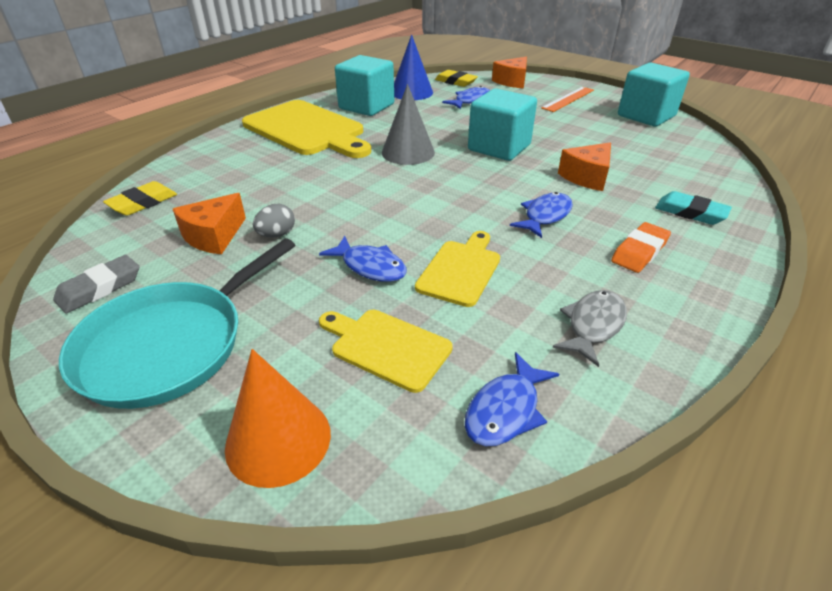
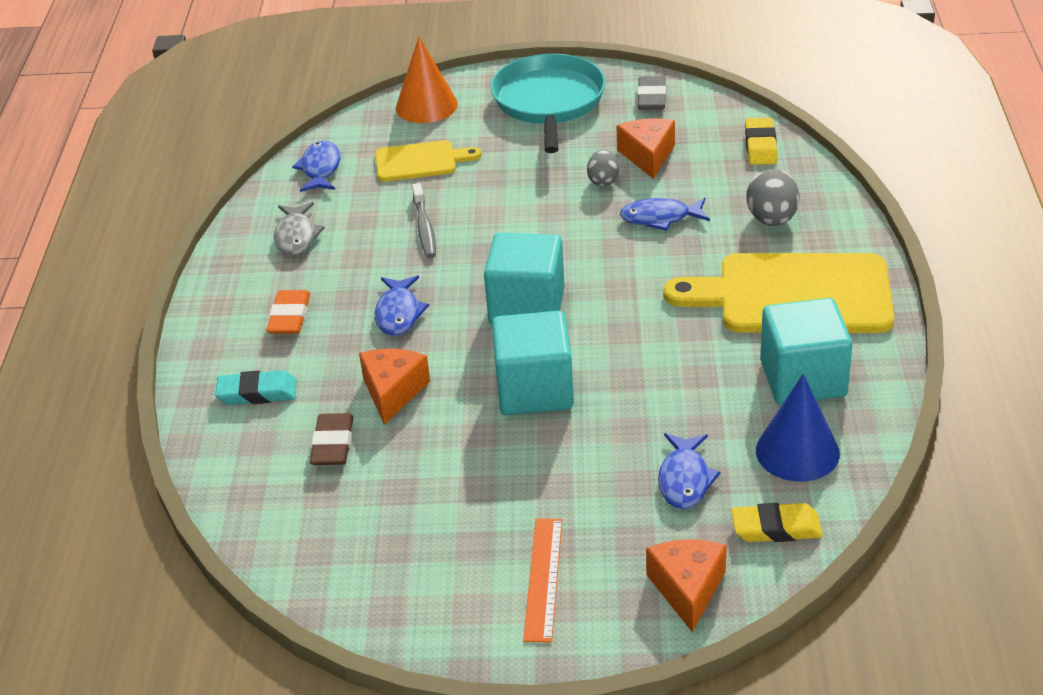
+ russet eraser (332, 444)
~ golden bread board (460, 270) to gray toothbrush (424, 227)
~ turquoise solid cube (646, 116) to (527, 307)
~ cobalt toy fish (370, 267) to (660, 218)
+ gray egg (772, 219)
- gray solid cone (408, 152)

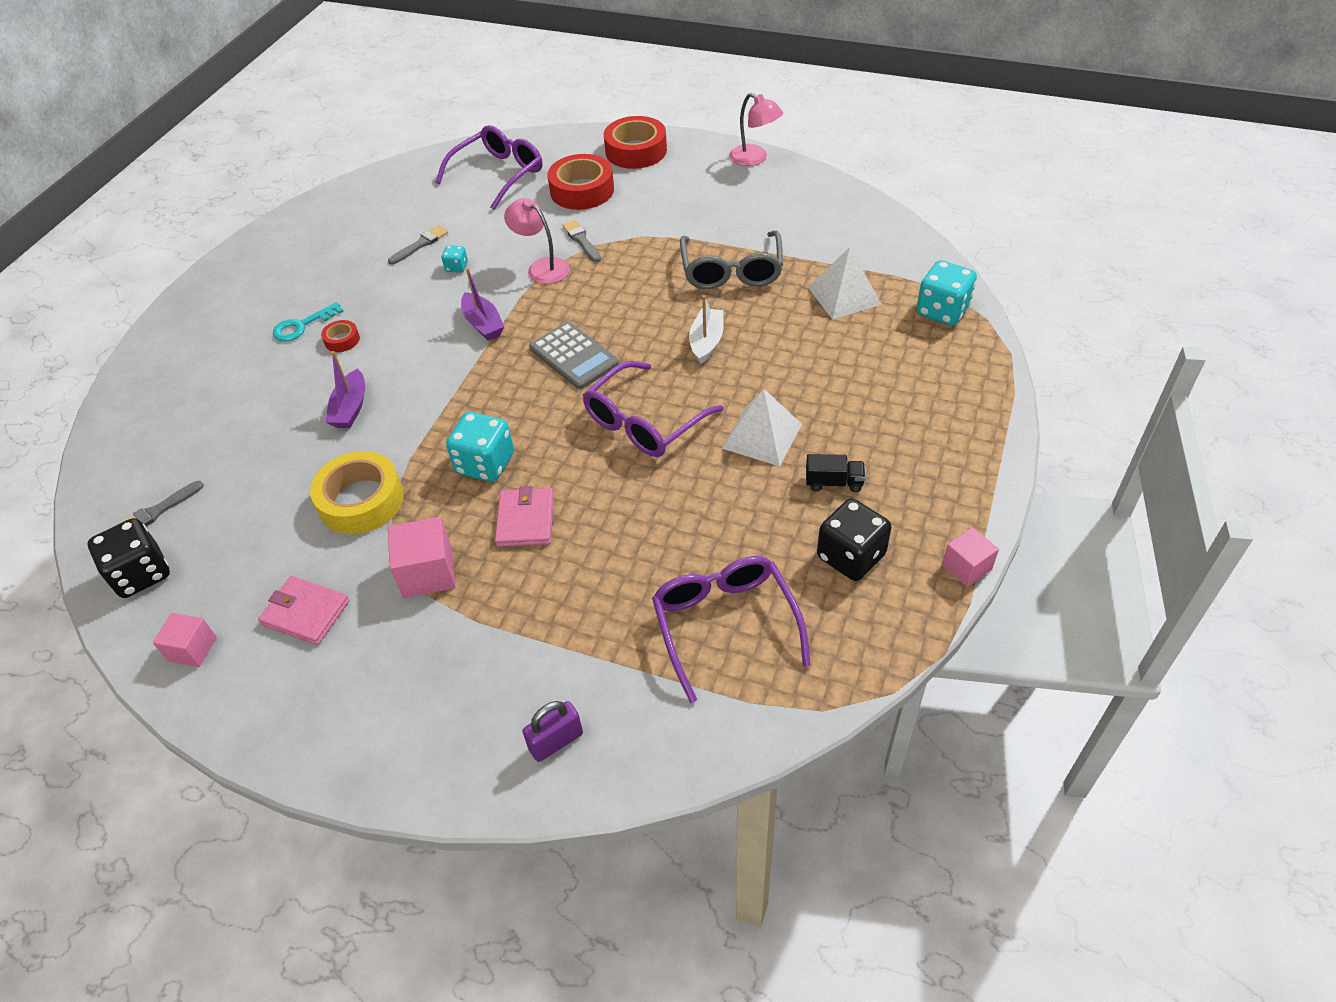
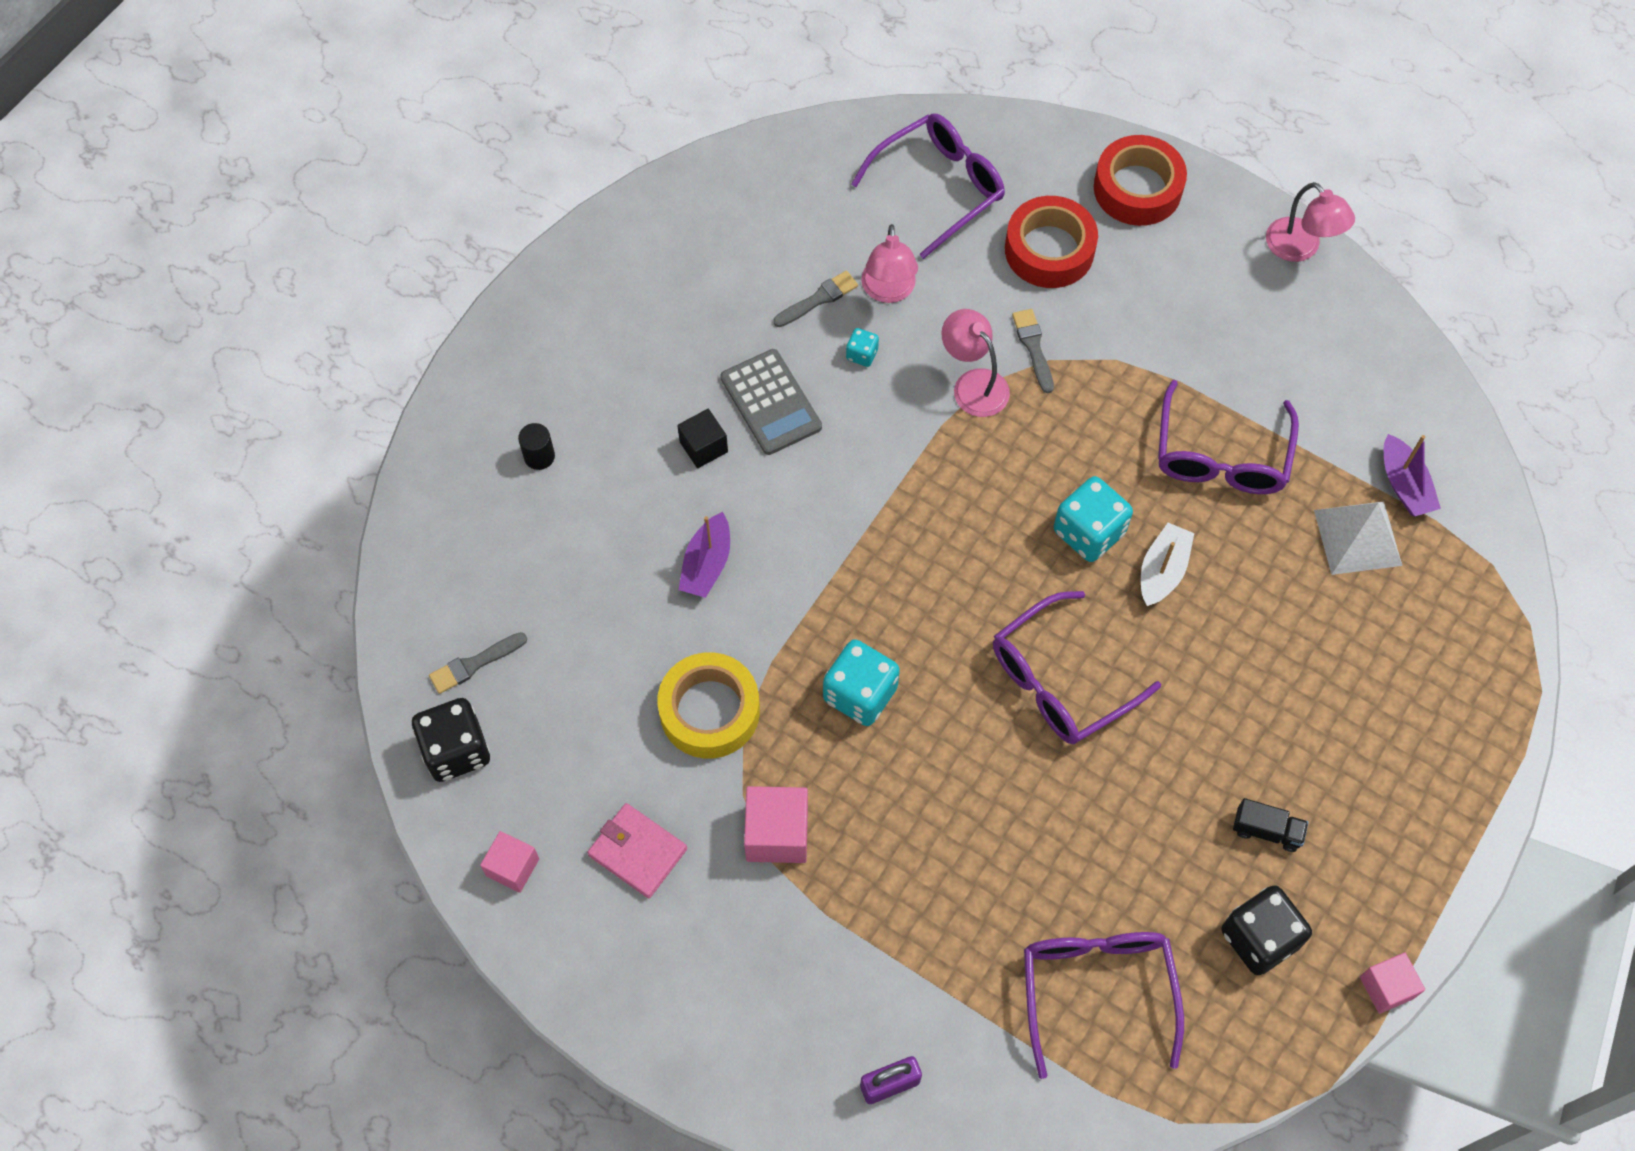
+ jet-black cylinder (539, 456)
~ red roll of tape (342, 340) to jet-black solid cube (703, 447)
~ gray calculator (574, 356) to (771, 402)
+ rose-pink reading lamp (888, 291)
~ turquoise dice (942, 311) to (1089, 532)
~ gray spectacles (731, 270) to royal purple spectacles (1221, 454)
~ royal purple toy boat (483, 324) to (1404, 485)
- turquoise door key (302, 326)
- rose-pink wallet (525, 520)
- snow-white solid pyramid (762, 436)

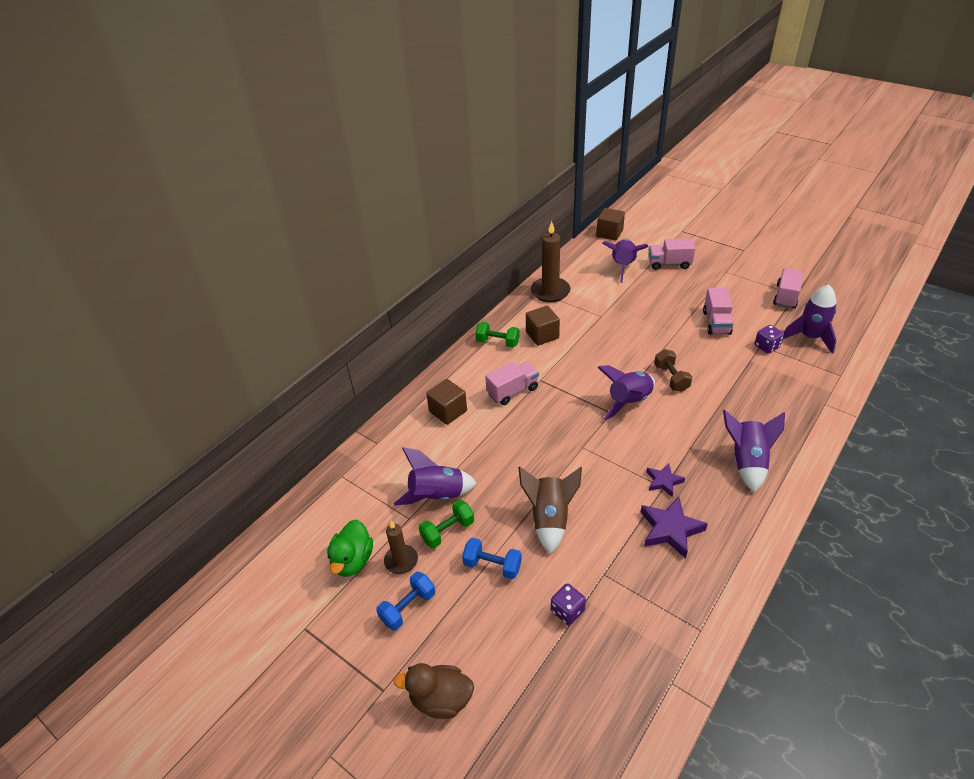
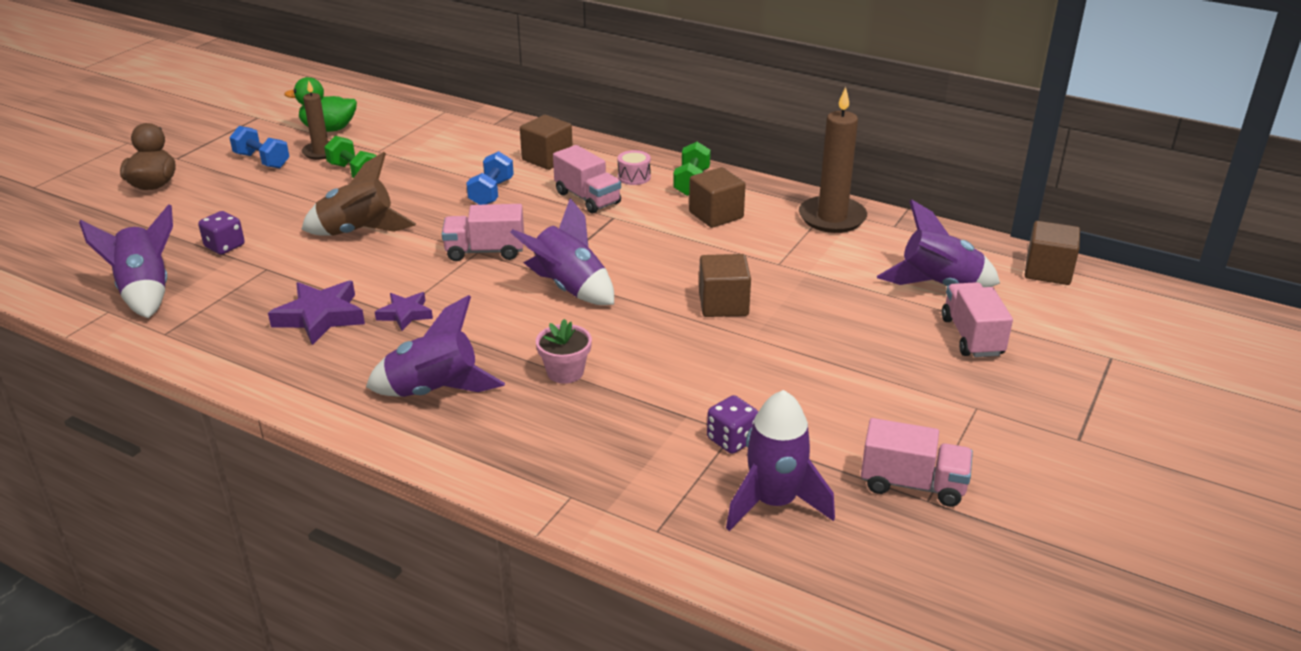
~ royal purple toy rocket (437, 496) to (145, 292)
~ rose-pink toy truck (716, 322) to (485, 251)
~ cobalt dumbbell (492, 565) to (491, 193)
+ rose-pink potted plant (565, 372)
+ rose-pink drum (634, 177)
+ russet solid cube (723, 304)
- russet dumbbell (671, 378)

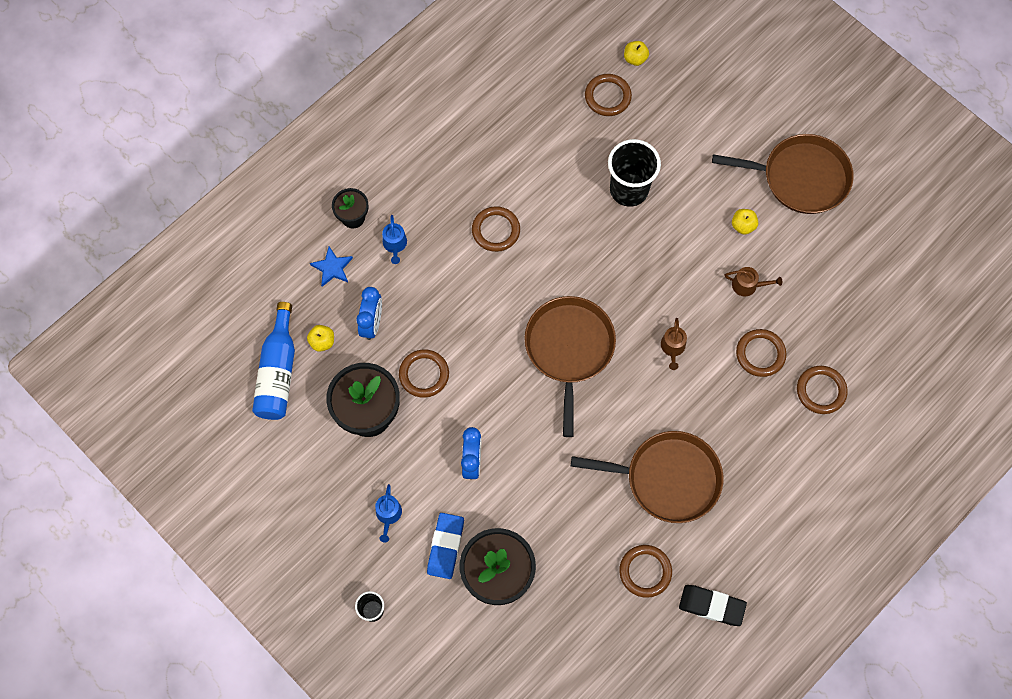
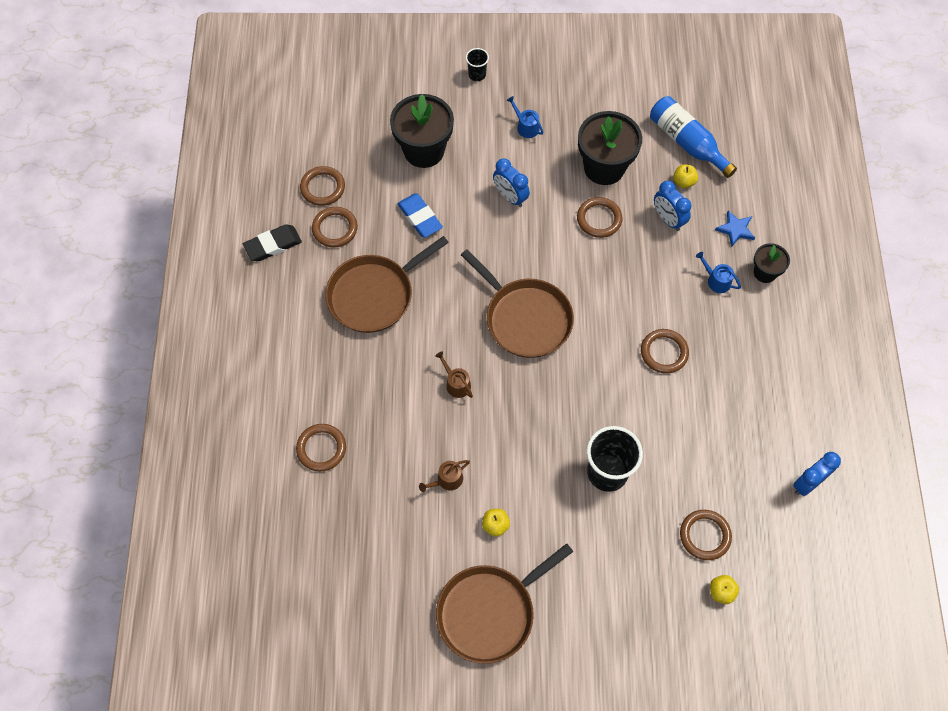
~ russet hoop (760, 354) to (323, 188)
~ cobalt eraser (445, 546) to (420, 217)
+ cobalt alarm clock (808, 483)

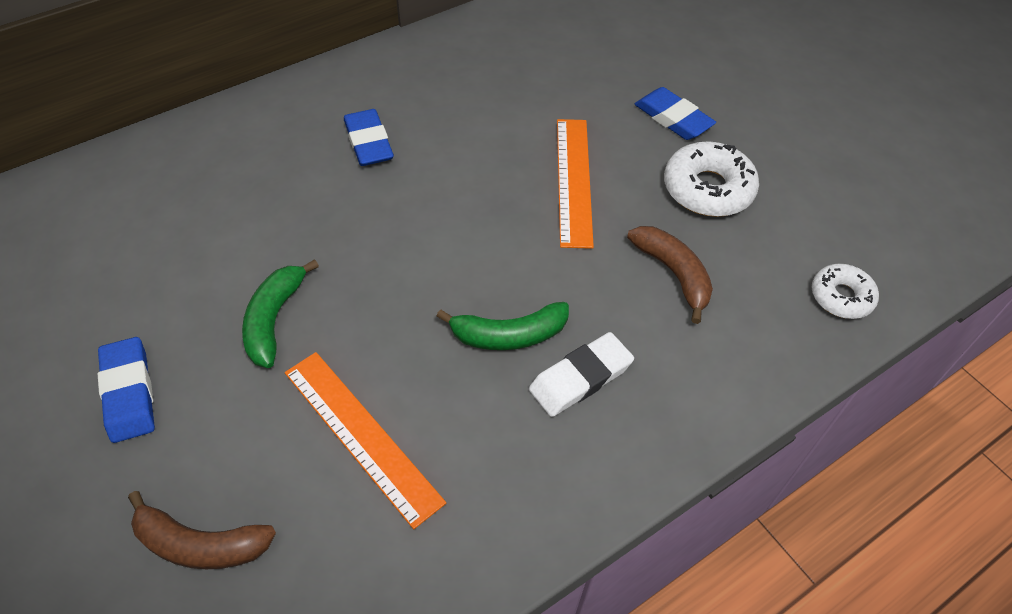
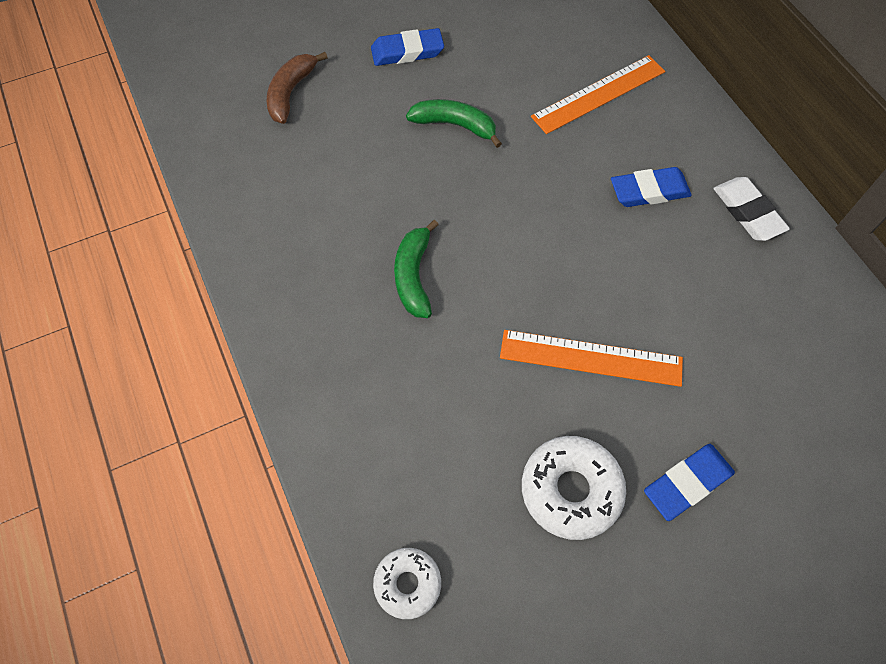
~ bright orange straightedge (361, 435) to (598, 94)
~ snow-white eraser (580, 378) to (747, 212)
- russet banana (673, 274)

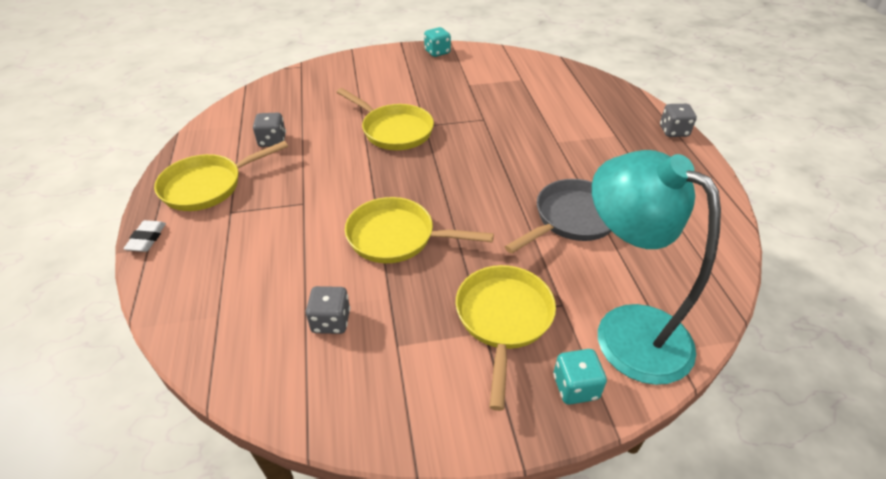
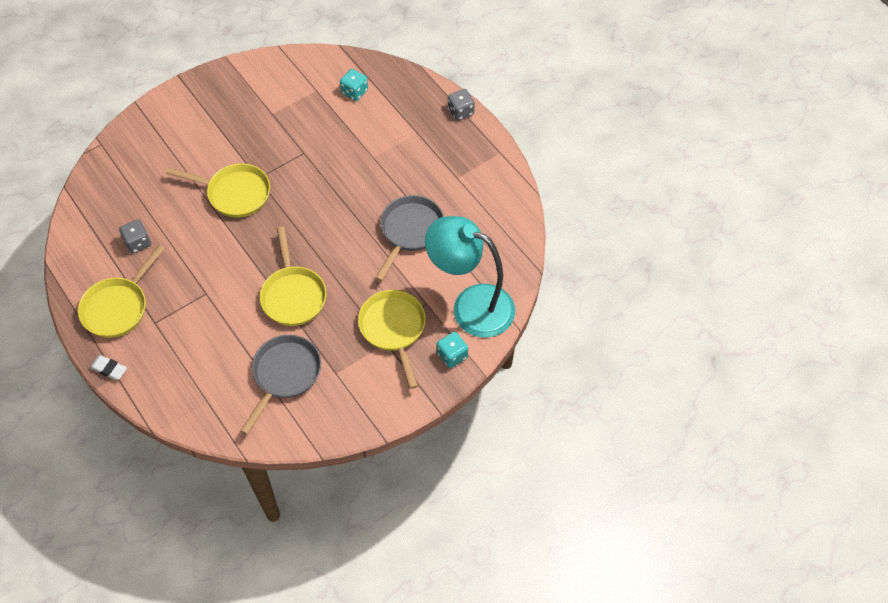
~ snow-white eraser (147, 239) = (109, 369) 45 degrees counterclockwise
~ gray dice (331, 321) to gray frying pan (285, 375)
~ golden frying pan (397, 237) = (293, 295) 90 degrees counterclockwise
~ turquoise dice (437, 52) to (354, 92)

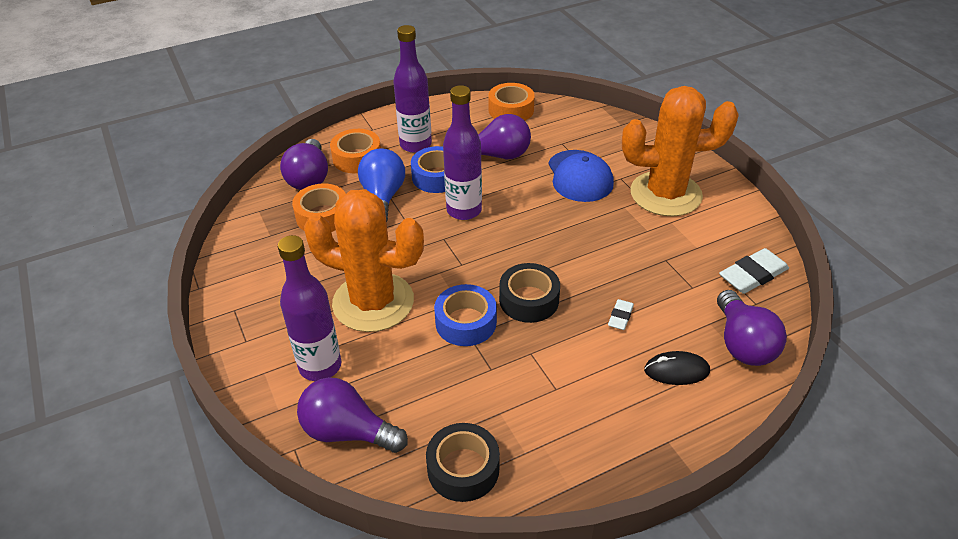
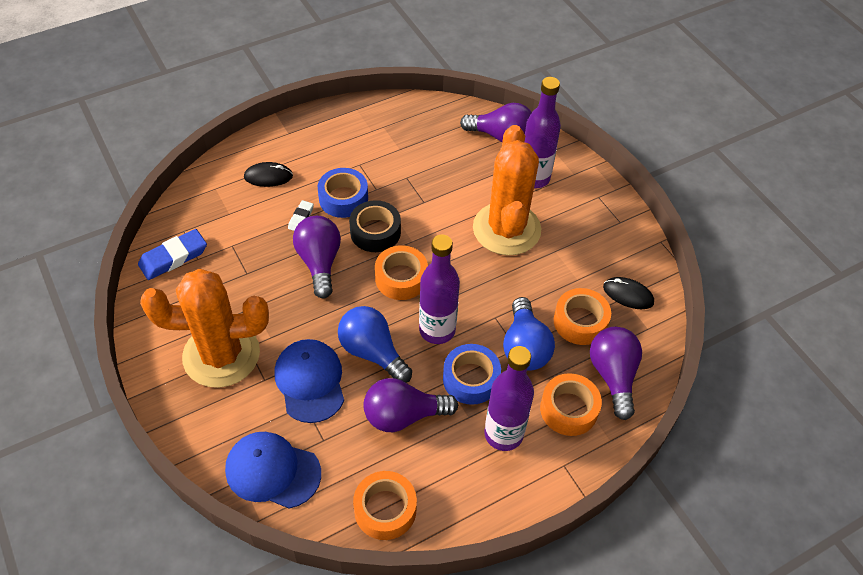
~ snow-white eraser (752, 275) to cobalt eraser (173, 257)
+ cobalt peaked cap (272, 471)
~ royal purple light bulb (742, 343) to (319, 262)
~ cobalt roll of tape (466, 322) to (343, 198)
+ cobalt light bulb (372, 352)
+ bright orange roll of tape (401, 278)
~ bright orange cactus (373, 302) = (506, 229) 75 degrees clockwise
+ jet-black computer mouse (628, 295)
- jet-black roll of tape (463, 469)

